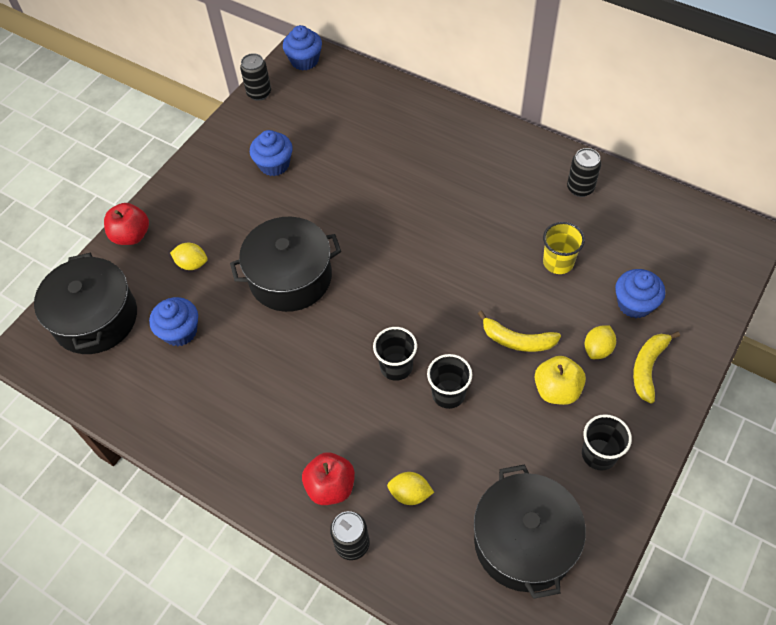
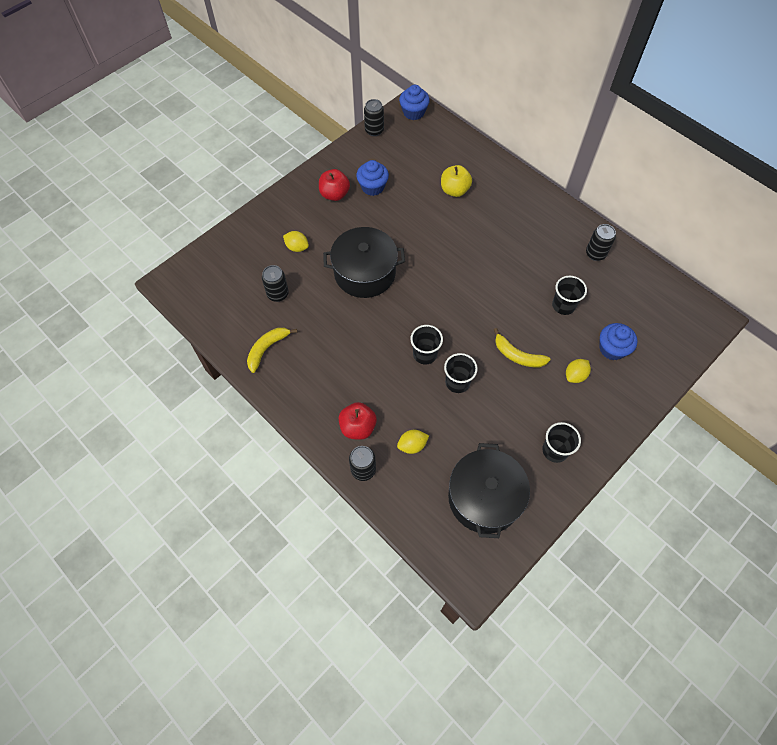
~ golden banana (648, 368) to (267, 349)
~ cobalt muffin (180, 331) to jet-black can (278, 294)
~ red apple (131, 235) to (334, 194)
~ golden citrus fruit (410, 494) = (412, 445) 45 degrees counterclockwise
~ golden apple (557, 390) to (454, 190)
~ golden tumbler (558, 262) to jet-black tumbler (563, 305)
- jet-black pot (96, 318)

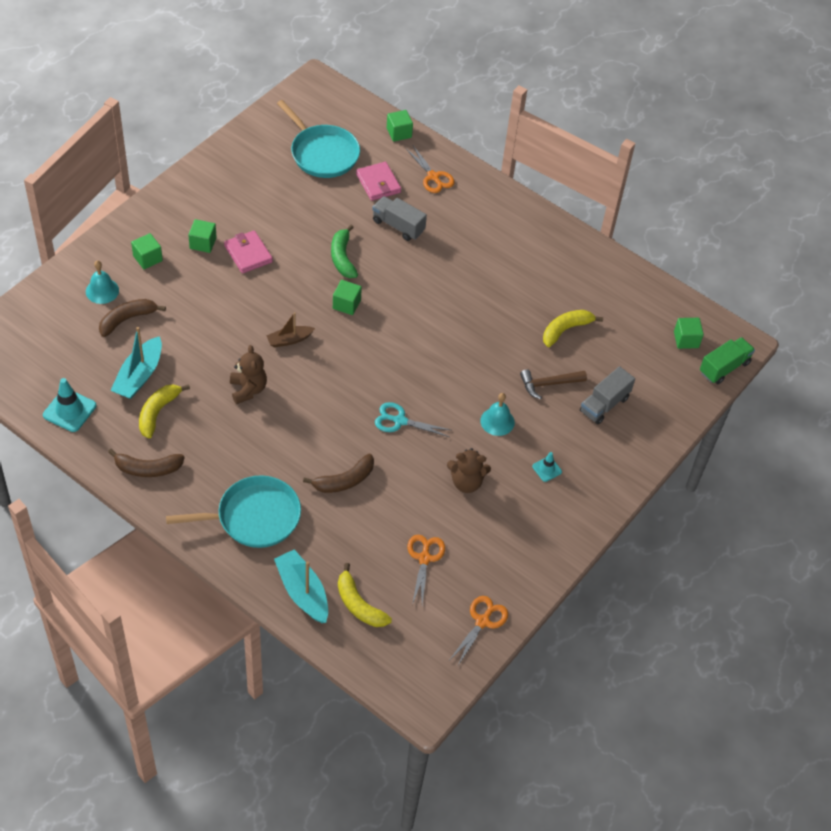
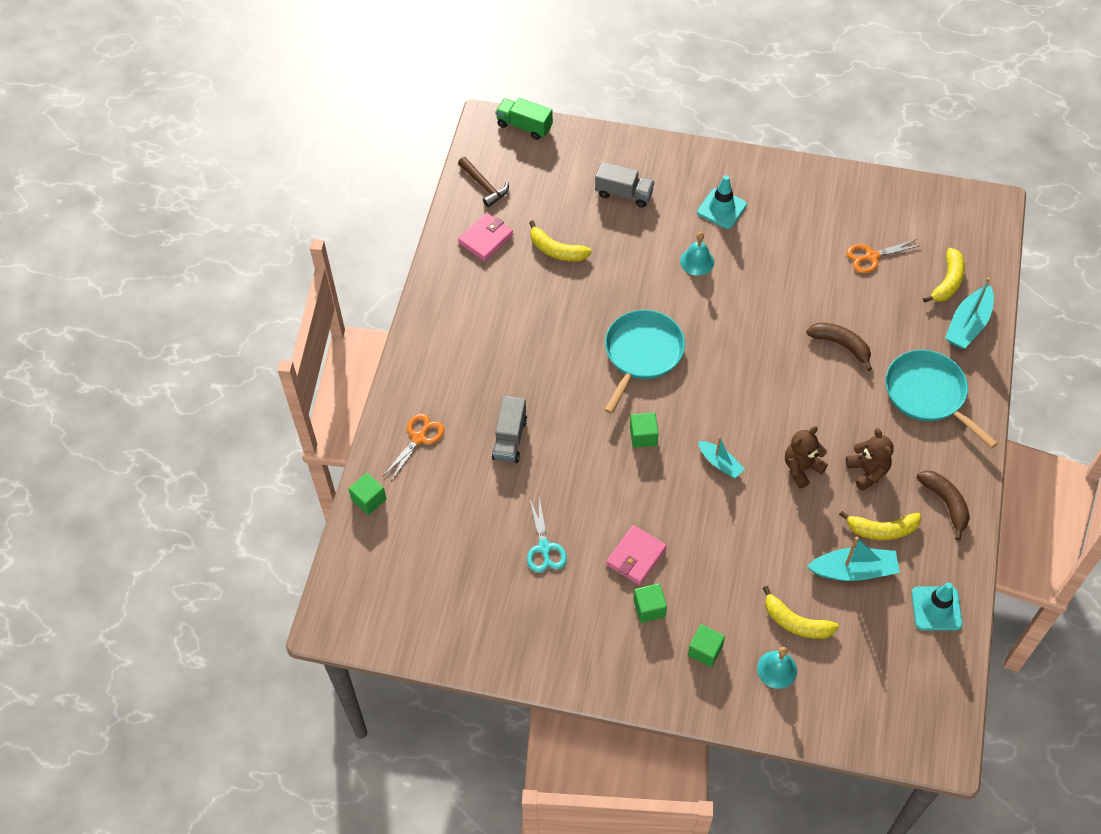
~ russet hammer (548, 384) to (484, 186)
~ rose-pink wallet (378, 183) to (486, 239)
~ turquoise shears (399, 421) to (544, 548)
~ turquoise frying pan (322, 153) to (642, 353)
~ turquoise traffic cone (547, 469) = (721, 209) x1.77
~ russet toy boat (289, 340) to turquoise toy boat (720, 463)
~ russet banana (127, 319) to golden banana (796, 622)
~ russet teddy bear (466, 482) to (867, 471)
- green banana (342, 258)
- bright orange shears (482, 621)
- green solid cube (686, 340)

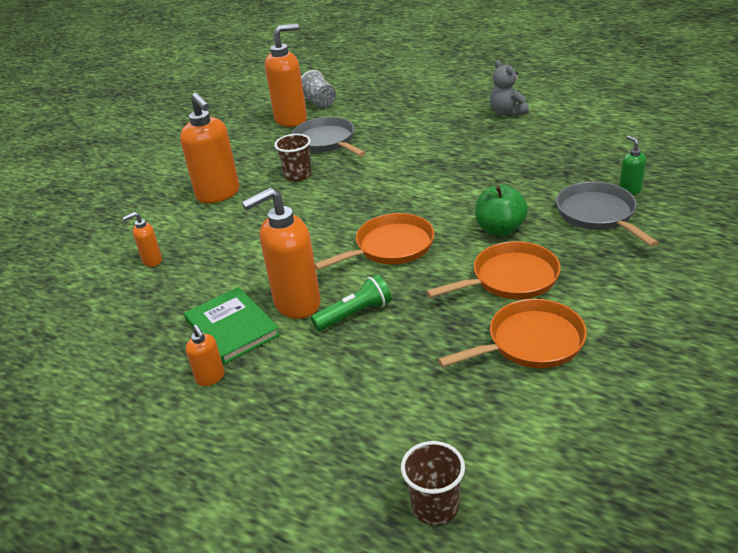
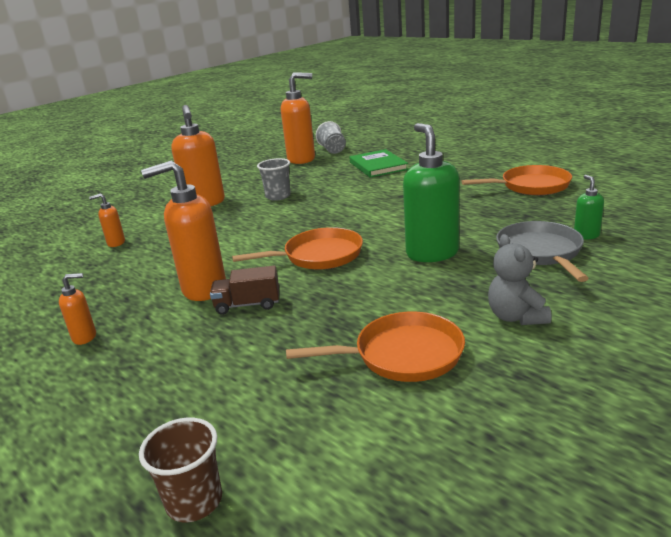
~ bright orange pump bottle (210, 378) = (85, 337) 90 degrees counterclockwise
~ green torch (355, 314) to russet toy truck (248, 305)
~ russet tumbler (298, 175) to gray tumbler (278, 196)
~ green hardback (232, 328) to (378, 166)
~ green apple (500, 229) to green pump bottle (432, 253)
~ bright orange frying pan (510, 279) to (531, 186)
~ gray teddy bear (507, 113) to (516, 317)
- gray frying pan (326, 141)

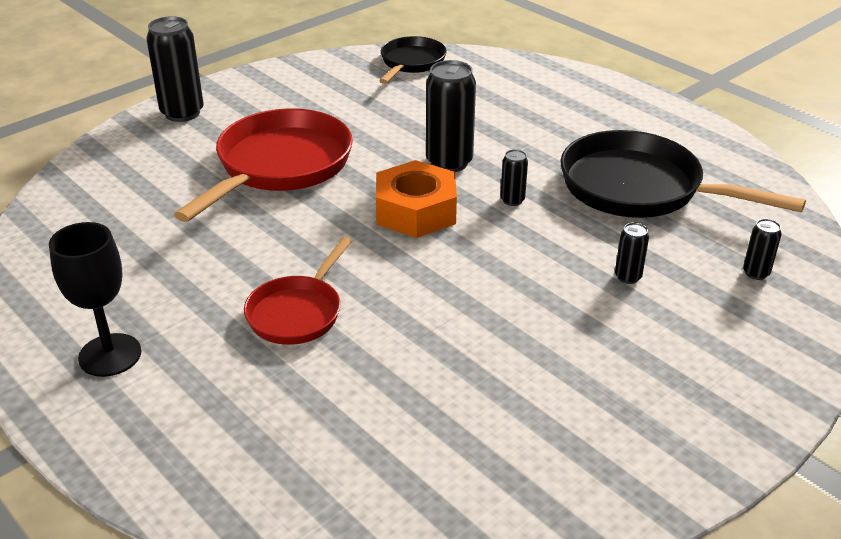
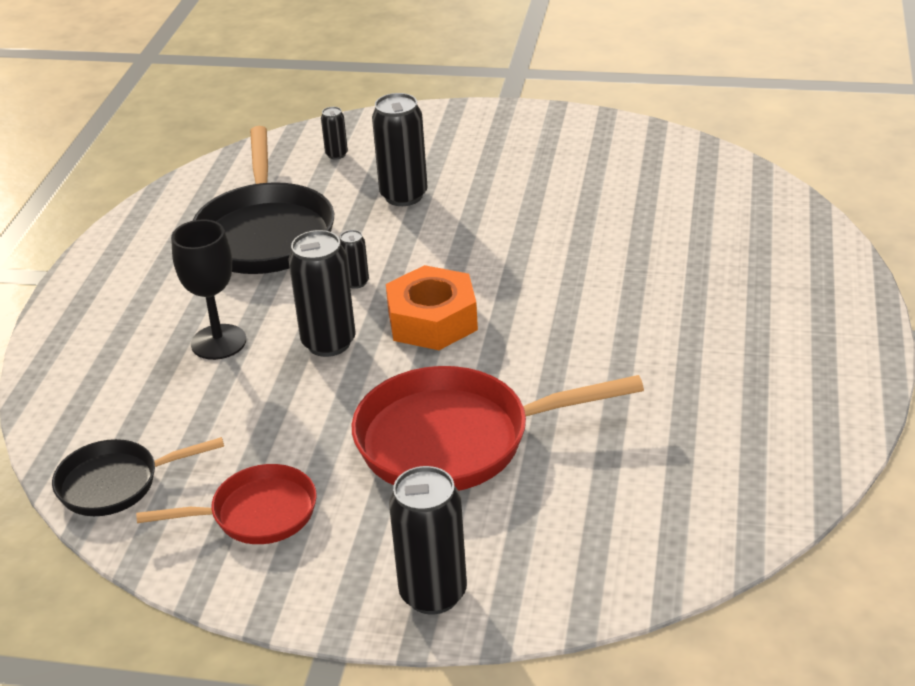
~ red frying pan (297, 312) to (257, 514)
~ jet-black chalice (110, 355) to (218, 342)
~ jet-black can (628, 277) = (403, 196) x2.03

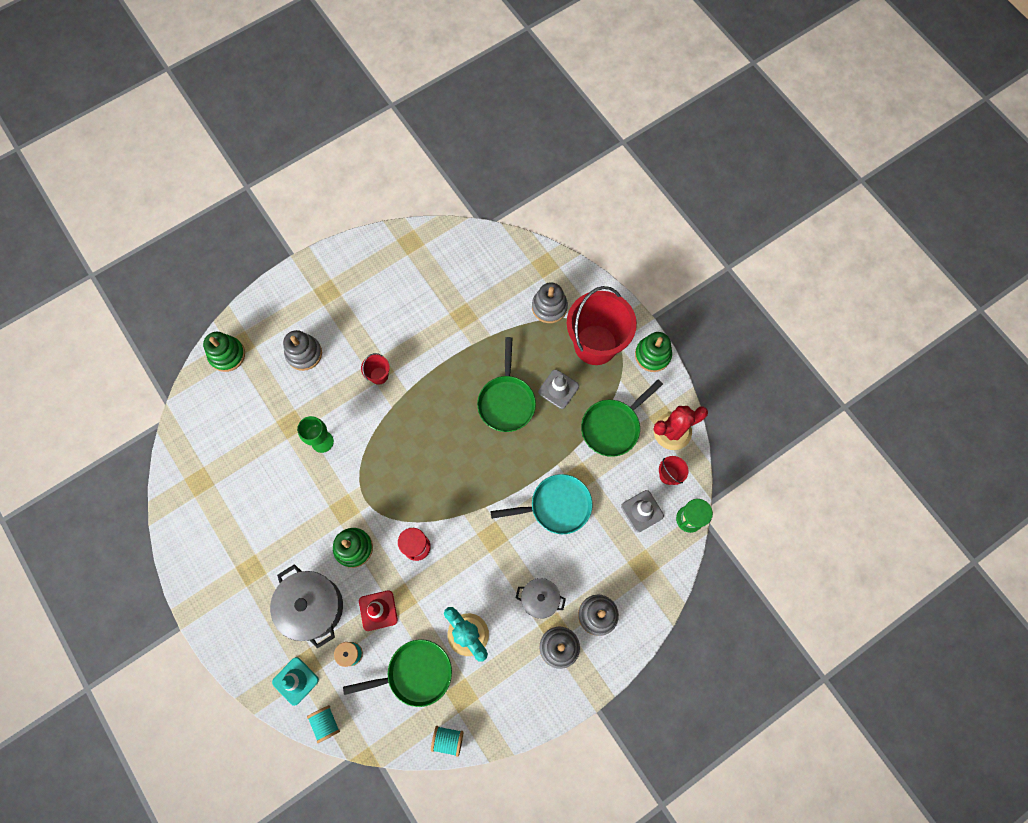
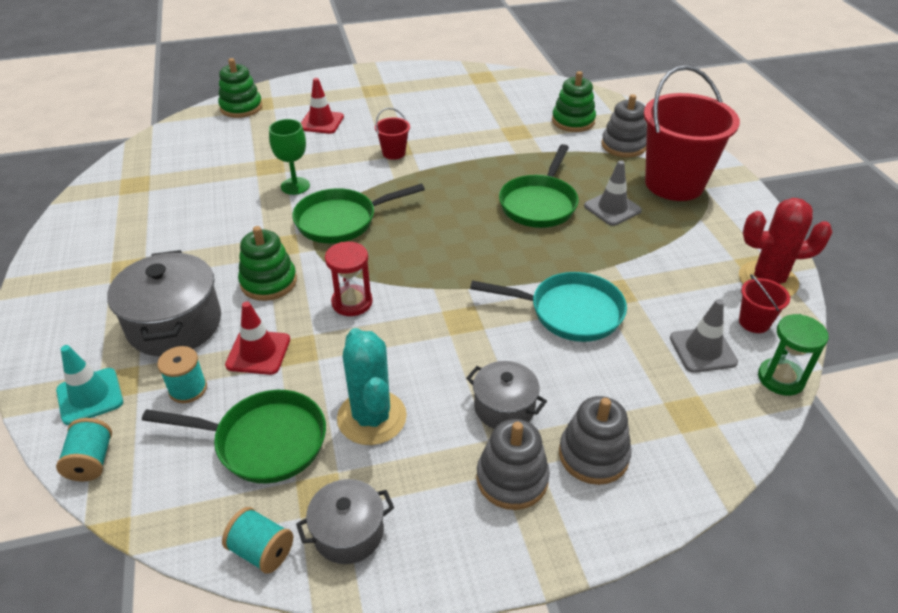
~ green frying pan (613, 426) to (341, 220)
+ gray pot (348, 533)
~ gray ring stacker (304, 354) to red traffic cone (321, 122)
~ green ring stacker (652, 355) to (573, 121)

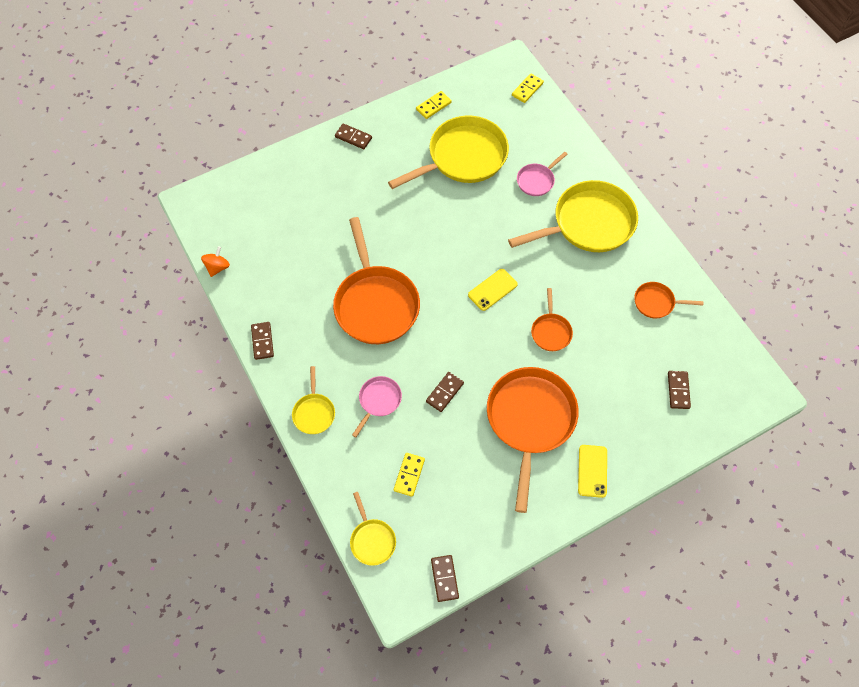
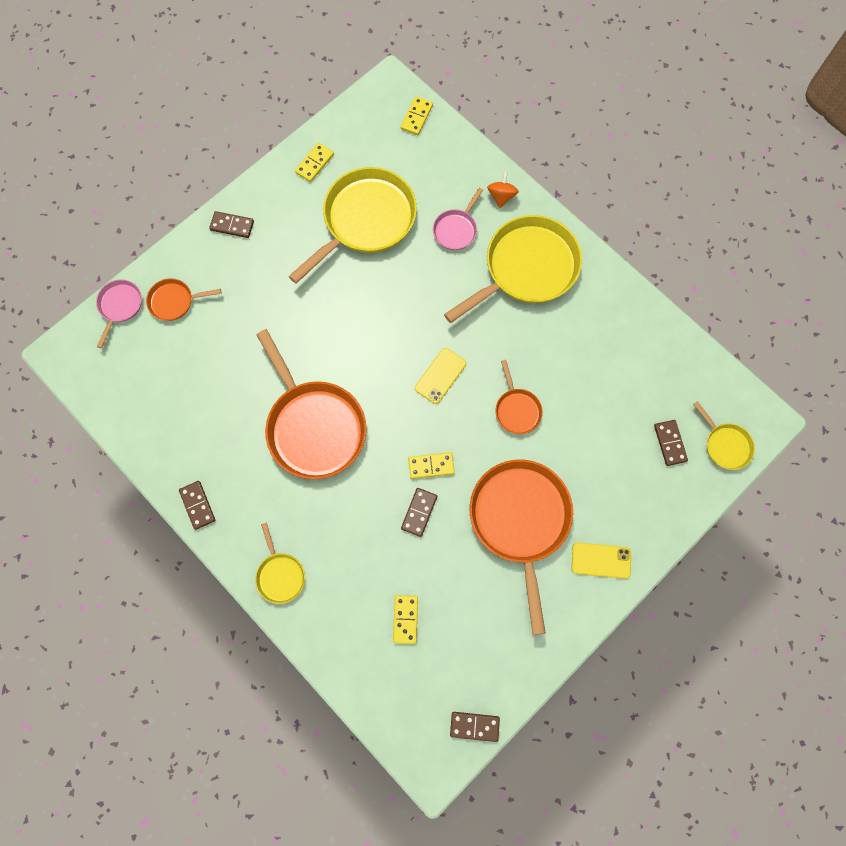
~ rose-pink frying pan (378, 401) to (120, 306)
~ bright orange frying pan (656, 302) to (174, 301)
+ golden domino (431, 466)
~ russet domino (444, 578) = (474, 726) 60 degrees counterclockwise
~ bright orange whirligig (217, 267) to (501, 196)
~ golden phone (592, 471) = (601, 560) 75 degrees counterclockwise
~ golden frying pan (372, 540) to (725, 445)

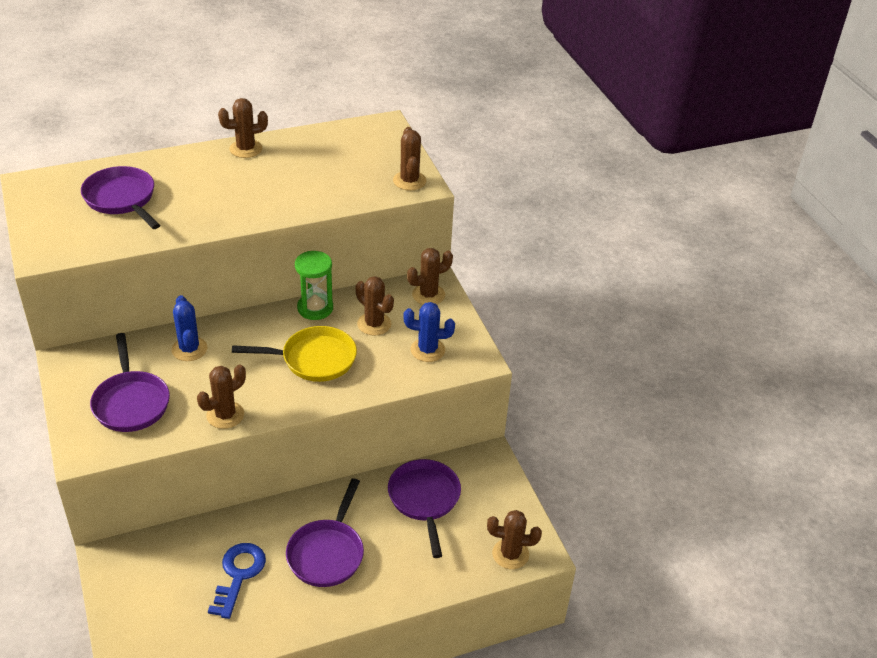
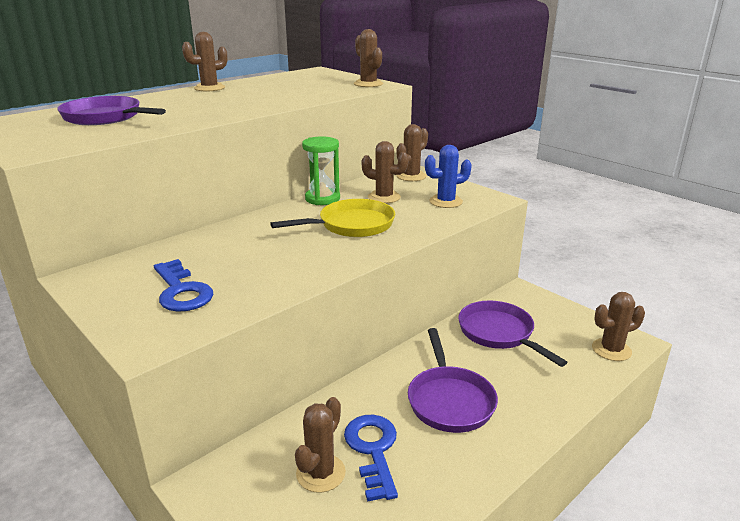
~ royal purple frying pan (131, 402) to cobalt door key (181, 291)
~ russet cactus (225, 415) to (320, 473)
- cobalt cactus (189, 349)

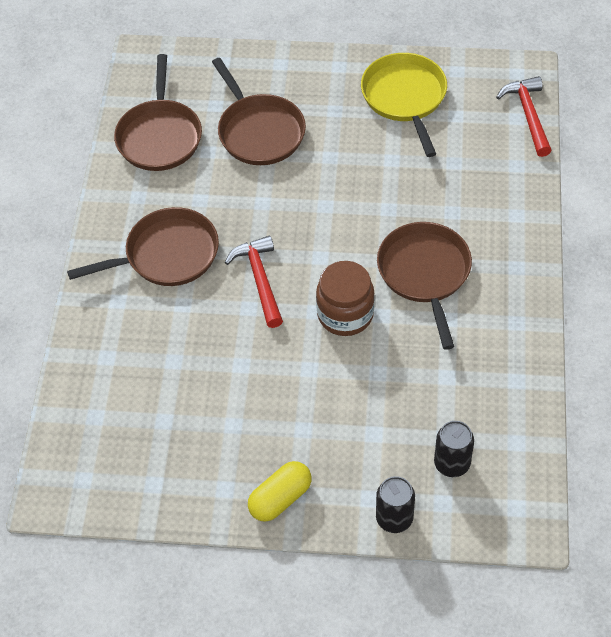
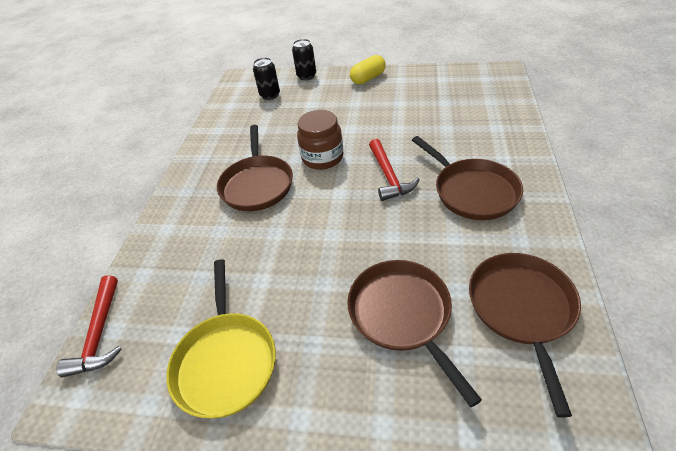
~ russet frying pan (167, 254) = (472, 191) 105 degrees counterclockwise

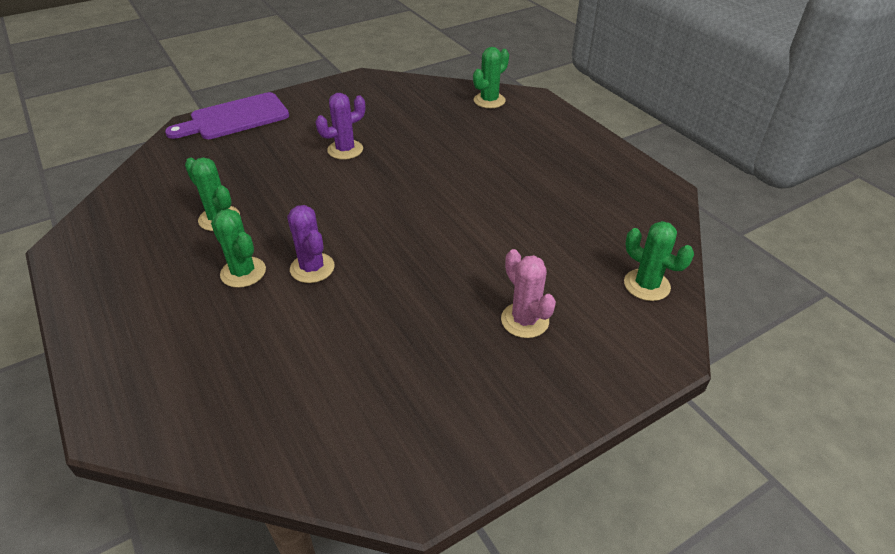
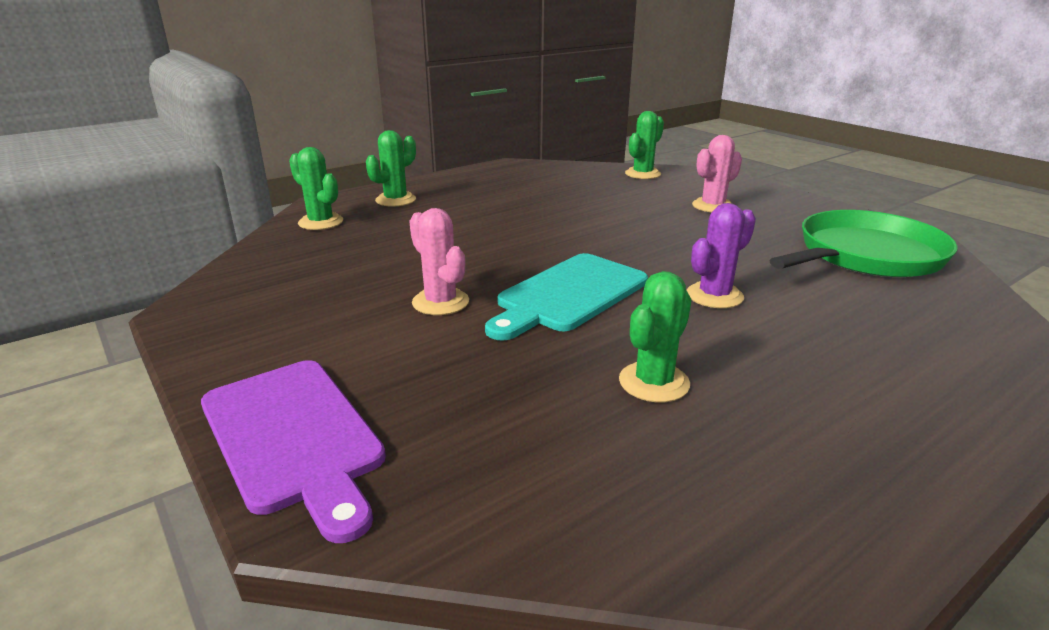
~ green cactus (243, 272) to (395, 200)
~ royal purple cactus (345, 150) to rose-pink cactus (440, 302)
+ turquoise bread board (568, 295)
+ green frying pan (865, 255)

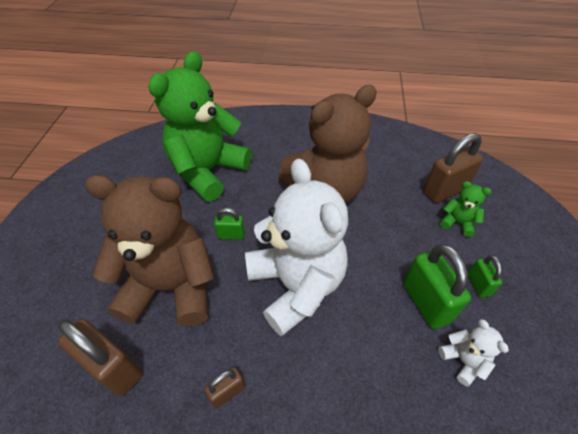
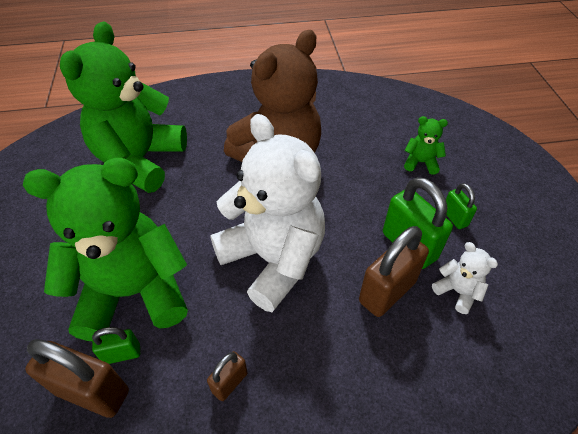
~ russet teddy bear (171, 287) to green teddy bear (134, 292)
~ green padlock (231, 235) to (122, 354)
~ russet padlock (444, 191) to (387, 291)

